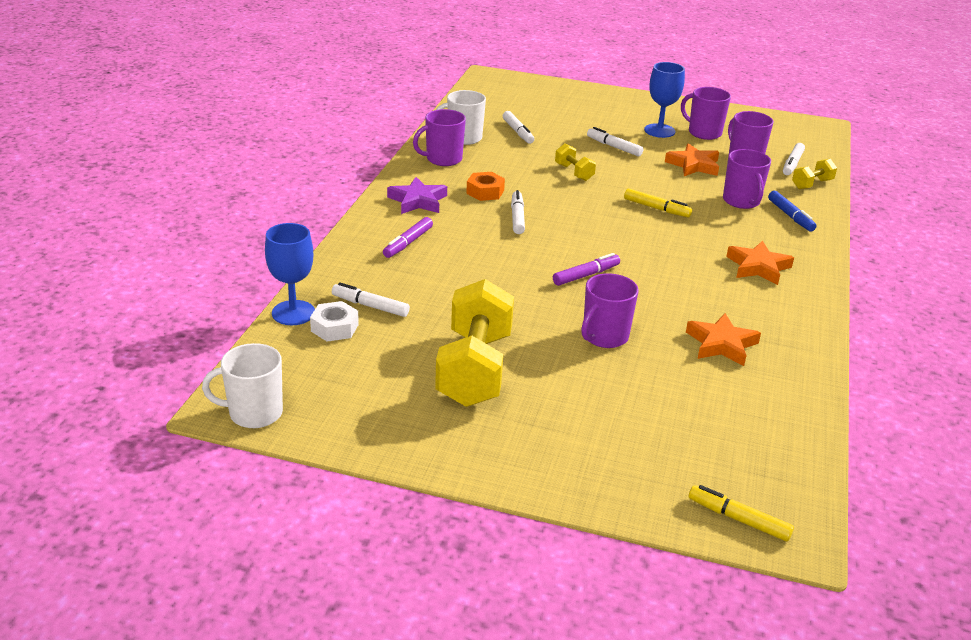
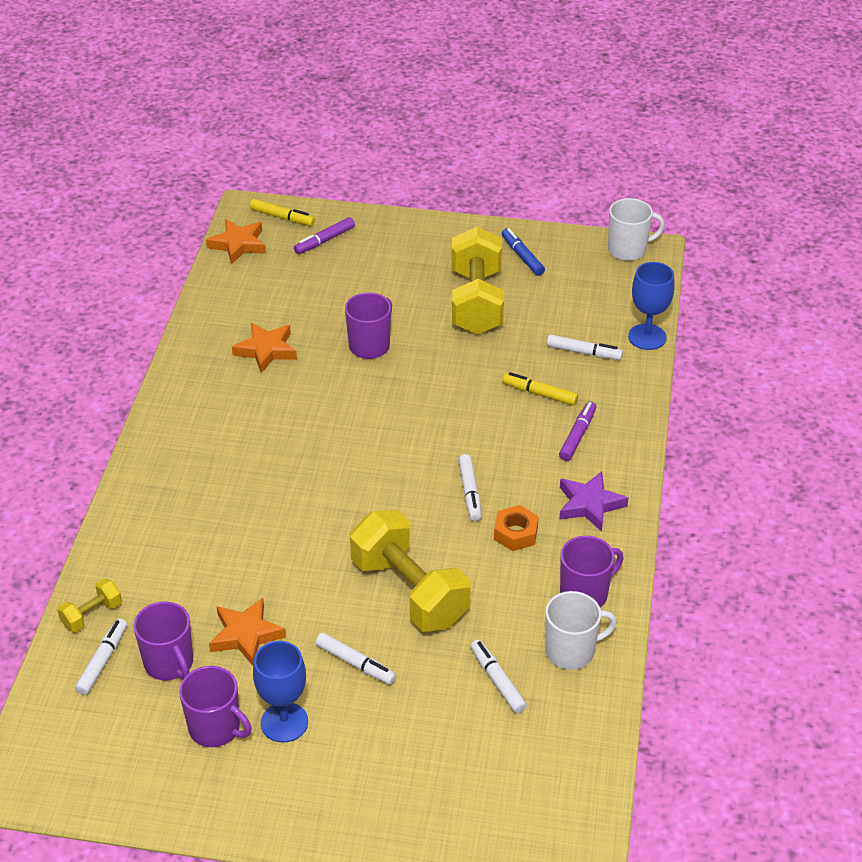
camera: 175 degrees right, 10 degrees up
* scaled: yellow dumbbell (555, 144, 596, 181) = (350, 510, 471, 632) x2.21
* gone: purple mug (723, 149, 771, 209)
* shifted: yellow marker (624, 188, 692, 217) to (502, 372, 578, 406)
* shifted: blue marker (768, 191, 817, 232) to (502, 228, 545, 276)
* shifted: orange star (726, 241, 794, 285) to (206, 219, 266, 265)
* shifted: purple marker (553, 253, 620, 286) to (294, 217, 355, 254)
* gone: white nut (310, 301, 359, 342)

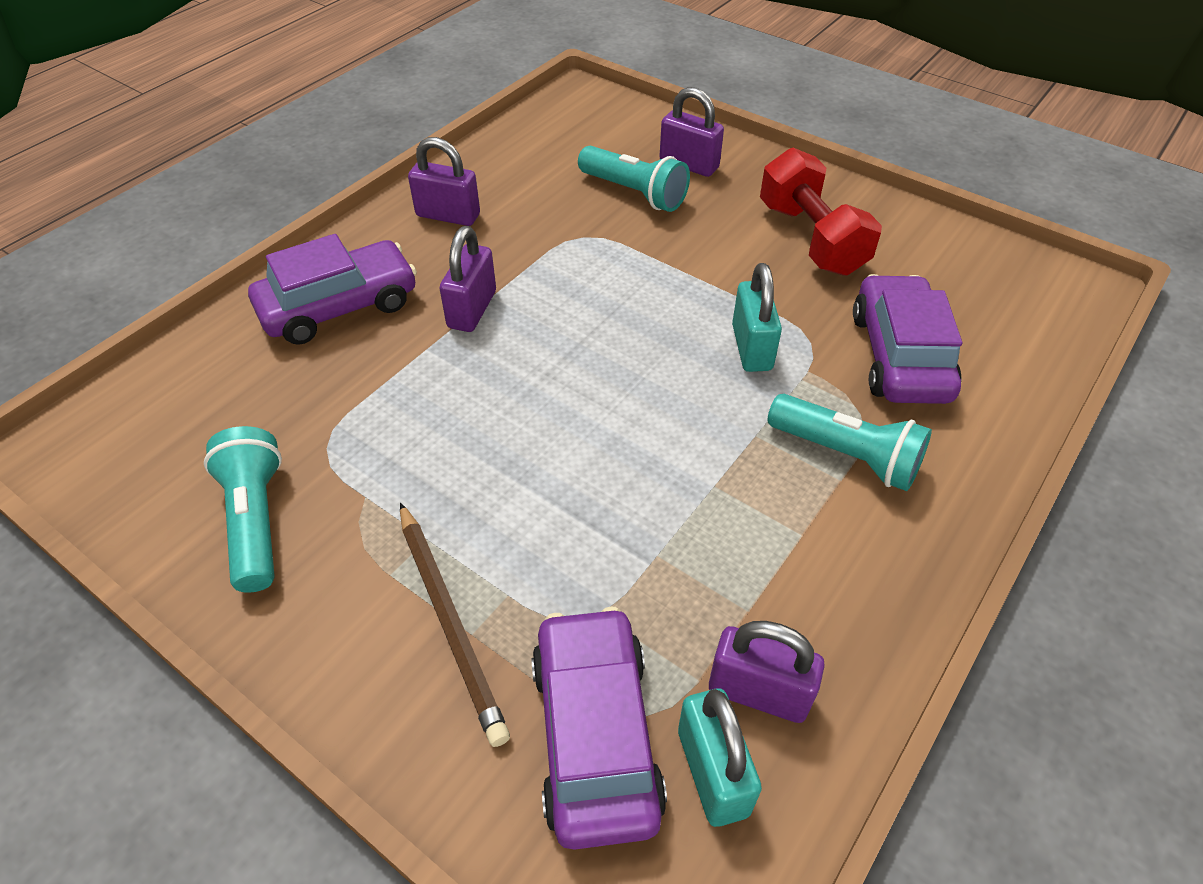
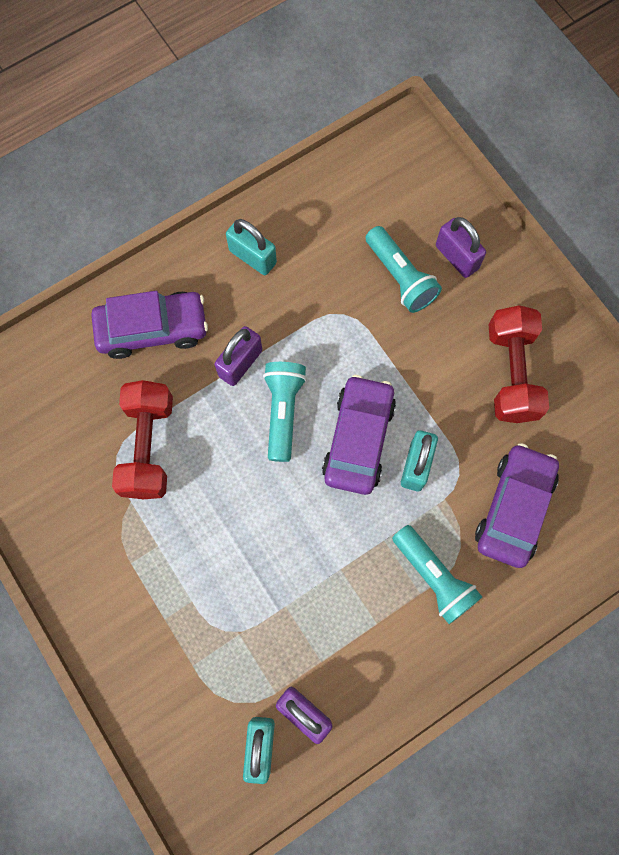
camera: 20 degrees right, 25 degrees up
* repainted: purple padlock (408, 137, 480, 226) to turquoise padlock (226, 219, 277, 275)
* shifted: turquoise flashlight (204, 426, 282, 593) to (263, 362, 307, 462)
* gone: brown pencil (400, 503, 510, 747)
* shifted: purple car (531, 607, 667, 850) to (322, 375, 396, 495)
* new: red dumbbell (112, 380, 173, 499)

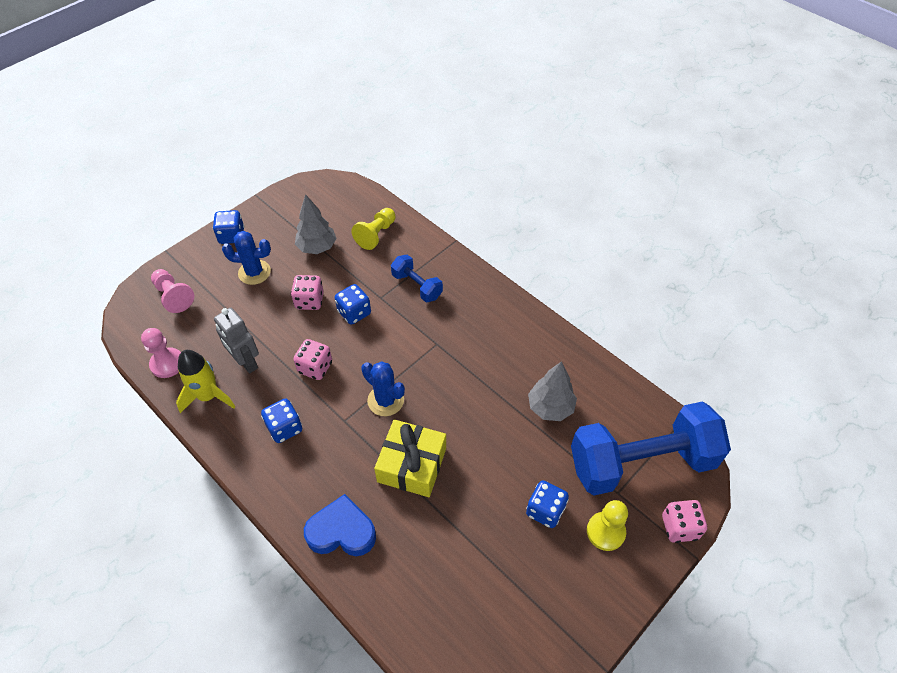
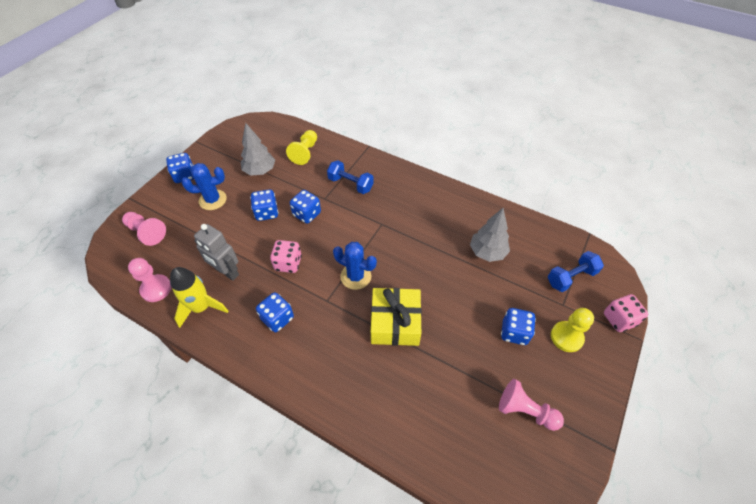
camera: 15 degrees left, 0 degrees up
* repainted: pink dice (291, 275, 324, 310) to blue dice (250, 189, 278, 221)
* scaled: blue dumbbell (571, 401, 731, 495) = (548, 251, 604, 292) x0.46
* gone: blue heart (304, 494, 376, 556)
* new: pink pawn (499, 379, 564, 431)

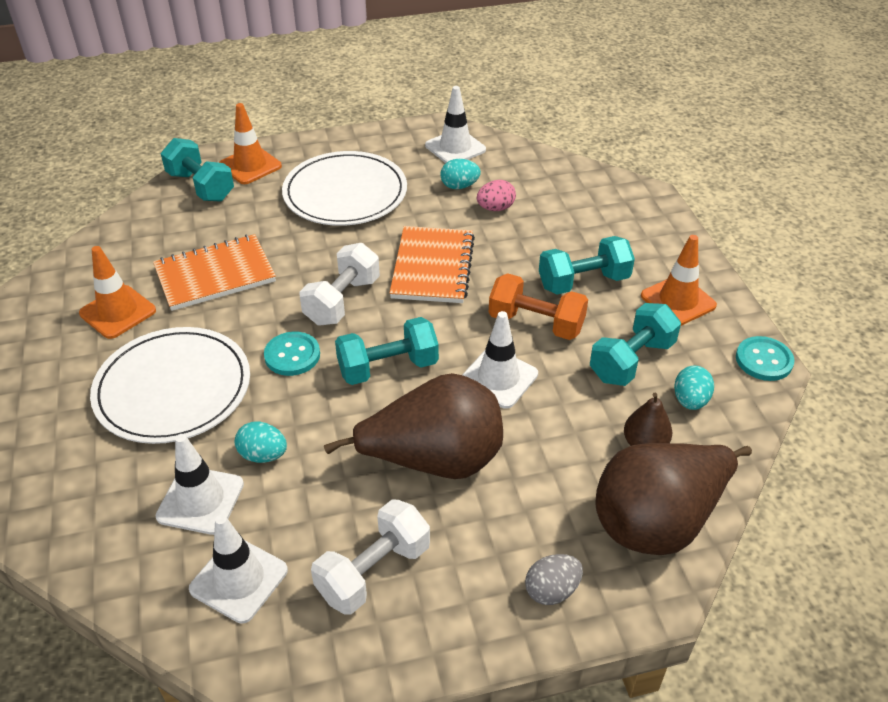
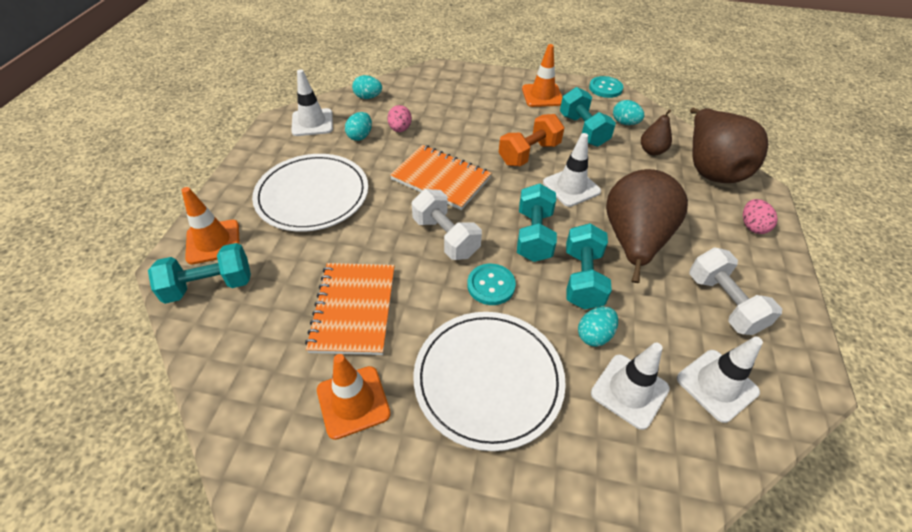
camera: 65 degrees left, 5 degrees up
* shifted: turquoise dumbbell (539, 236, 635, 294) to (566, 223, 612, 309)
* repainted: grey egg (525, 554, 583, 605) to pink egg (743, 199, 778, 234)
* new: turquoise egg (352, 75, 382, 99)

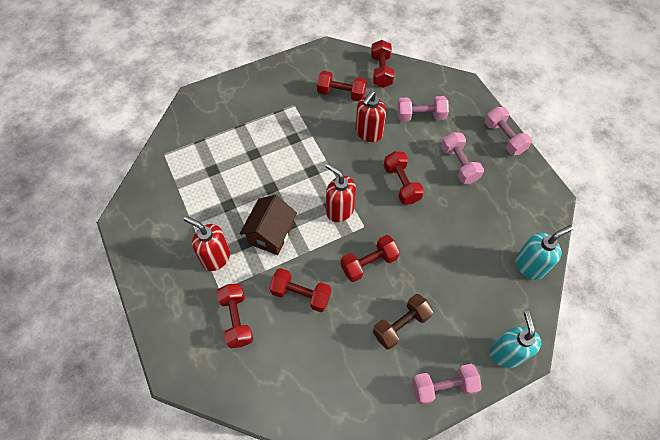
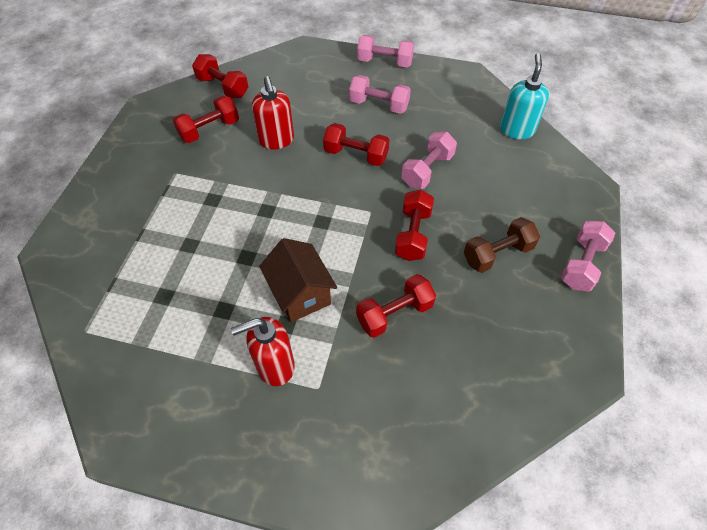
camera: 50 degrees left, 5 degrees down
* shifted: pink dumbbell (397, 96, 449, 122) to (401, 132, 457, 189)
* gone: red soap dispenser (326, 163, 356, 222)
* gone: red dumbbell (216, 284, 253, 348)
* rotated: brown dumbbell (373, 294, 434, 350) = (464, 217, 540, 273) 60 degrees clockwise
* gone: turquoise soap dispenser (490, 311, 541, 368)

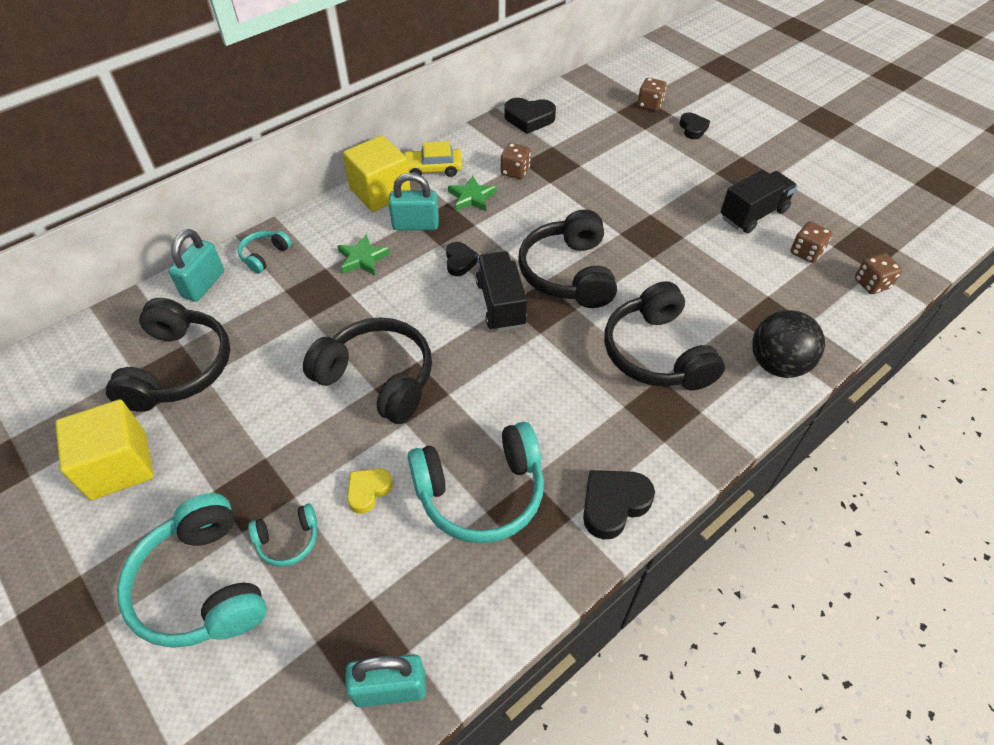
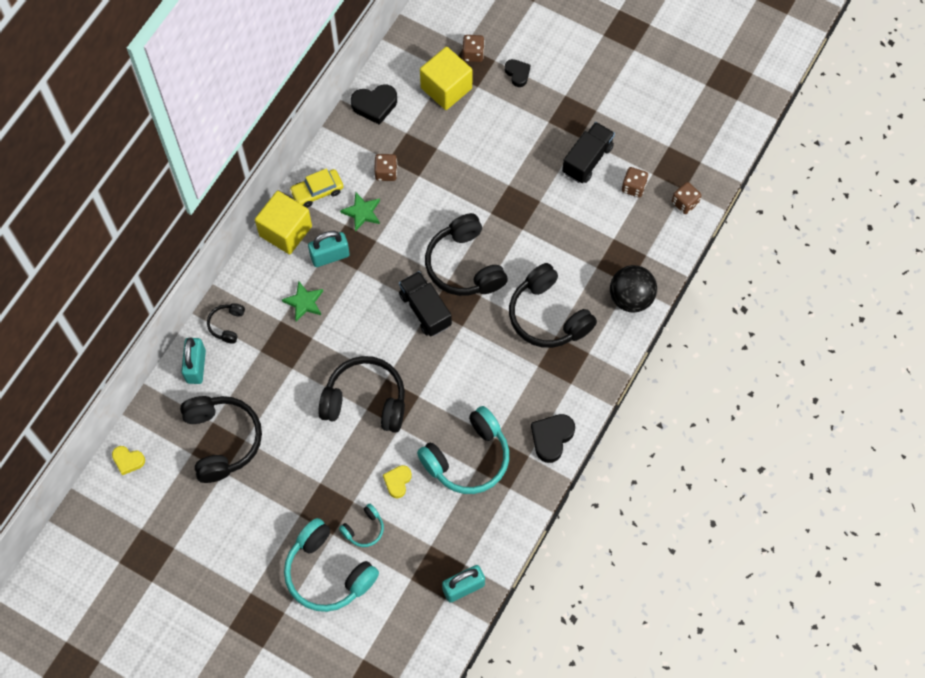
camera: 20 degrees left, 15 degrees up
* repainted: turquoise headphones (238, 231, 292, 274) to black headphones (207, 303, 245, 343)
* gone: black heart (446, 242, 479, 276)
* shifted: yellow cube (55, 399, 154, 500) to (420, 47, 473, 110)
* new: yellow heart (112, 446, 145, 475)

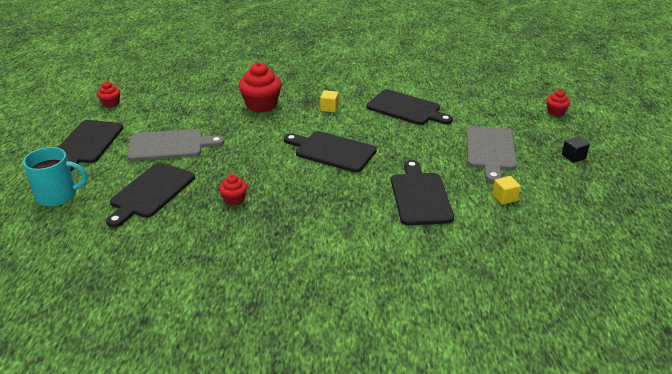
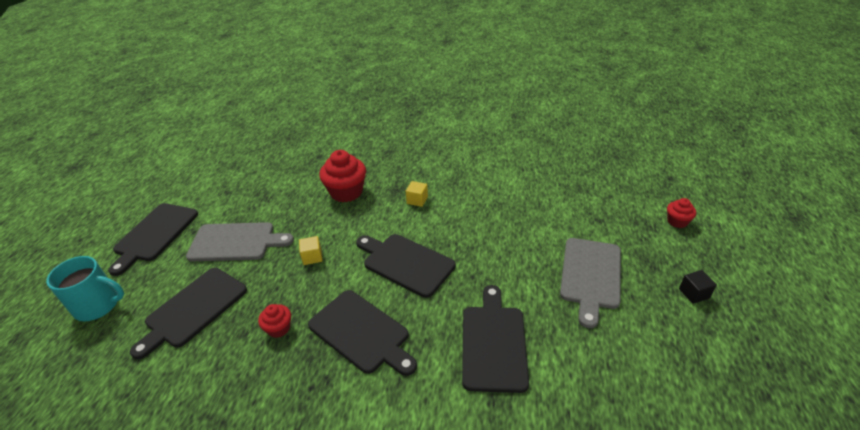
camera: 10 degrees right, 5 degrees up
* gone: red cupcake (97, 82, 120, 108)
* shifted: black cutting board (366, 89, 453, 125) to (308, 290, 417, 376)
* shifted: yellow cube (492, 176, 521, 205) to (299, 236, 323, 265)

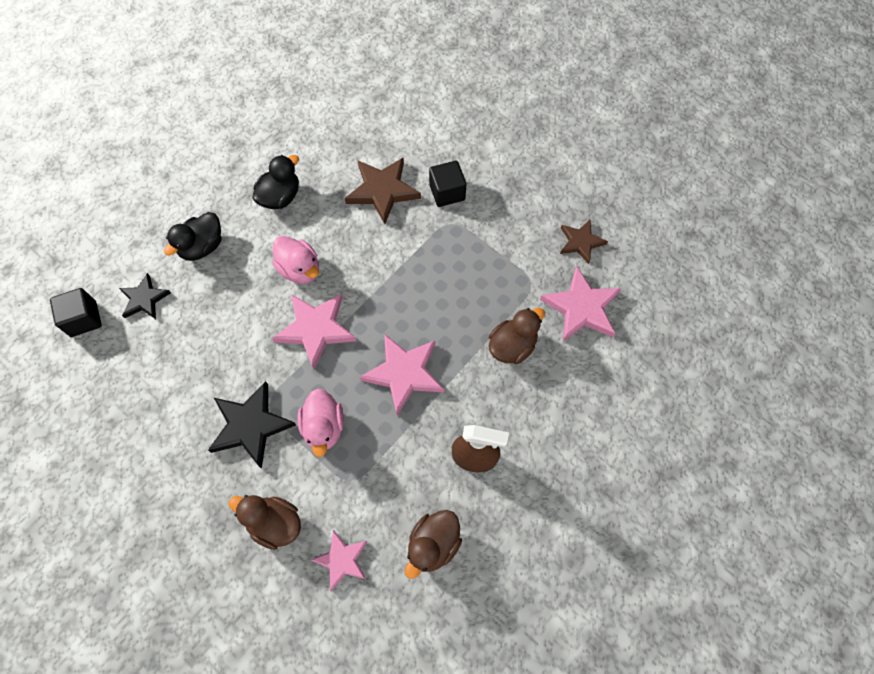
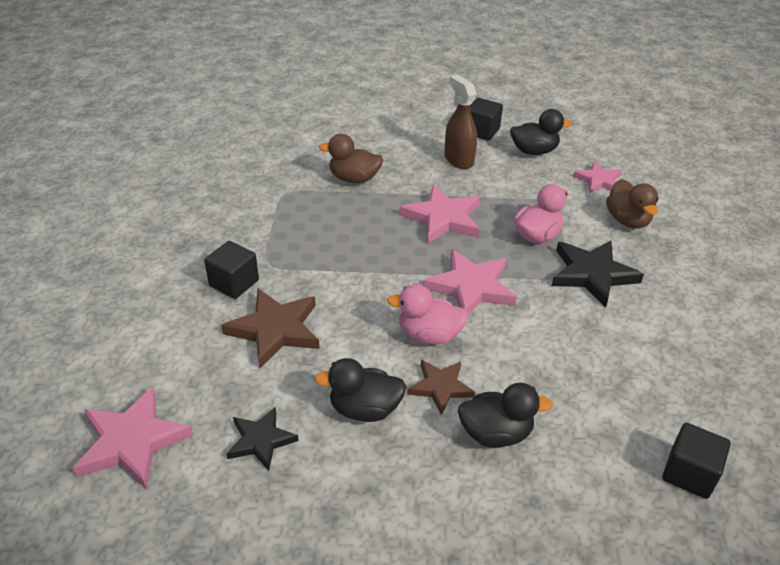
camera: 130 degrees left, 25 degrees down
* shifted: brown star (560, 220, 608, 264) to (408, 360, 475, 415)
* rotated: pink duck (272, 236, 319, 284) = (387, 284, 469, 344) 90 degrees counterclockwise
* shifted: pink star (540, 266, 622, 341) to (73, 387, 193, 489)
* shifted: black star (119, 273, 171, 319) to (226, 407, 299, 471)
* repainted: brown duck (405, 510, 462, 579) to black duck (510, 109, 572, 155)
* new: black cube (470, 98, 503, 141)

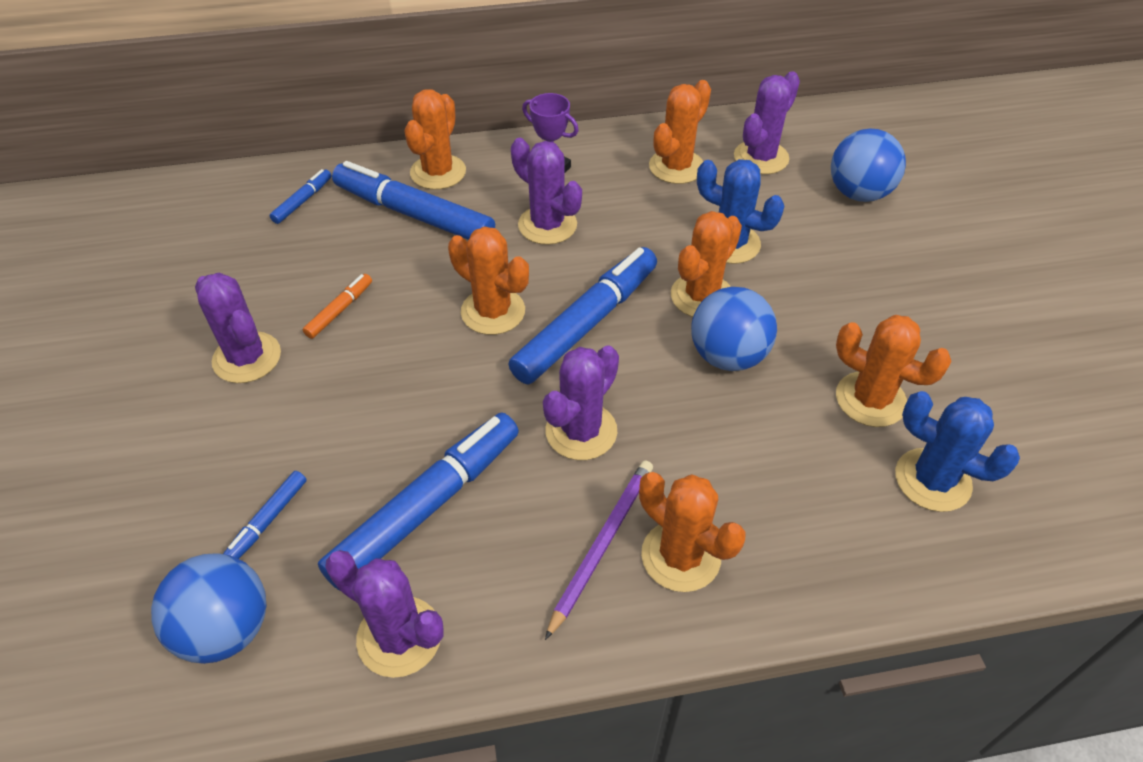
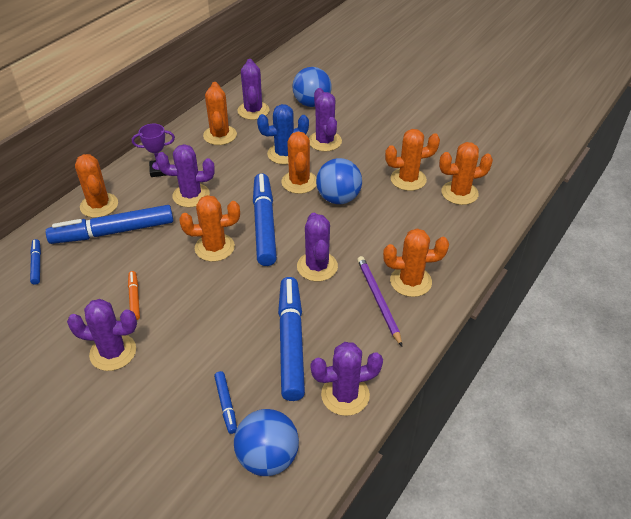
camera: 45 degrees left, 5 degrees down
* repainted: blue cactus (895, 391, 1020, 512) to orange cactus (439, 142, 493, 205)
* new: purple cactus (309, 88, 342, 152)

